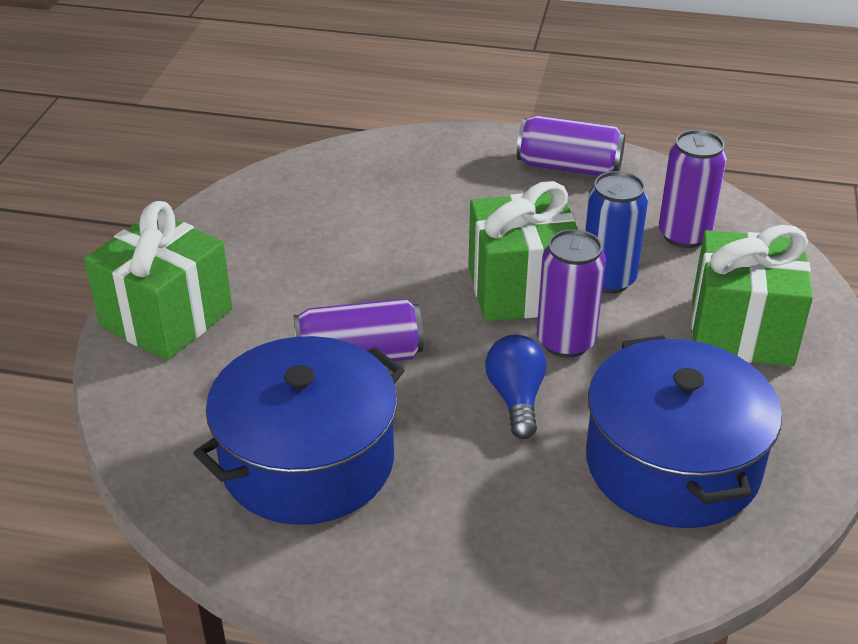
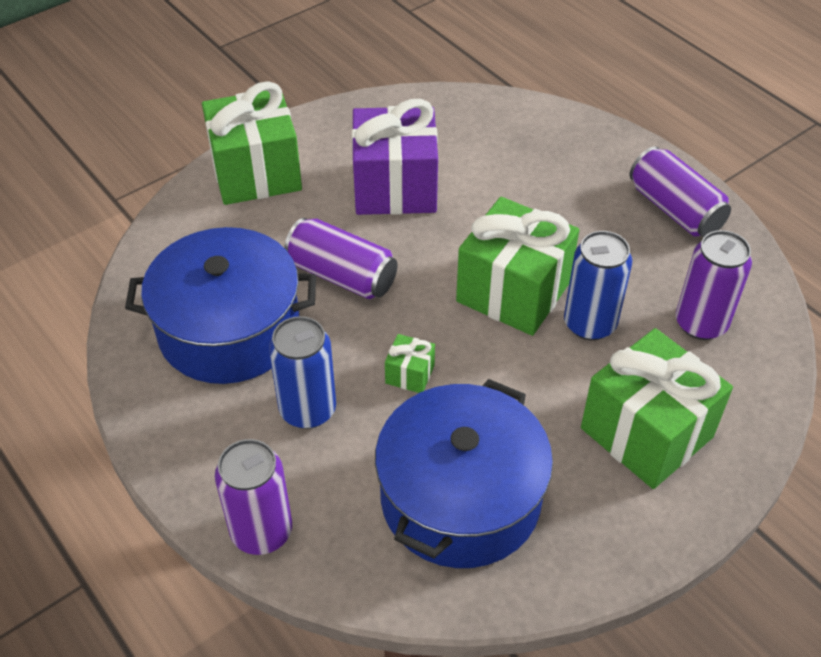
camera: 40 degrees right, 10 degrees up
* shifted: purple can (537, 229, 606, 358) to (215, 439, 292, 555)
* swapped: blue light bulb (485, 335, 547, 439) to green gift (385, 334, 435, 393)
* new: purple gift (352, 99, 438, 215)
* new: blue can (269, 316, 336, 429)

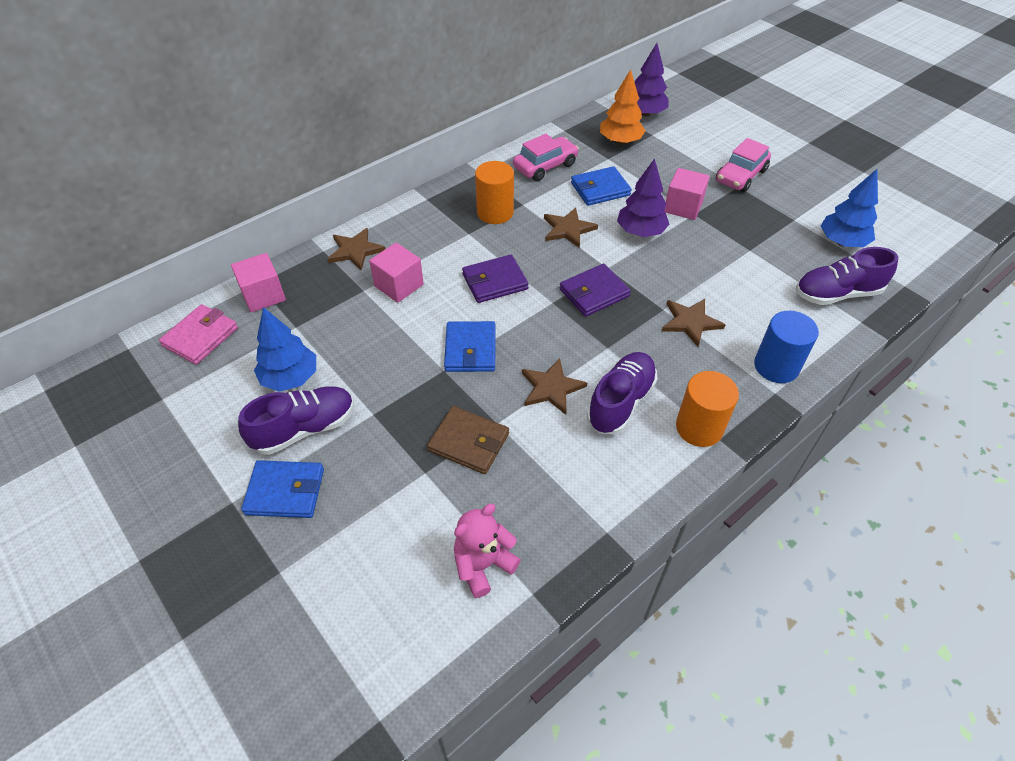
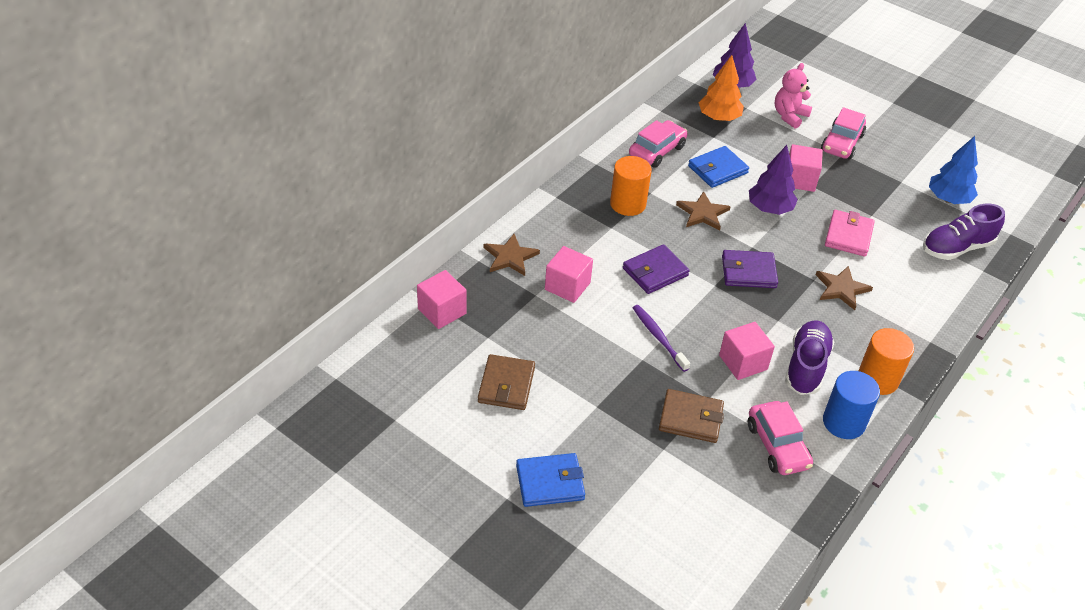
camera: 15 degrees left, 5 degrees down
* rotated: purple wallet (560, 264, 631, 317) = (722, 250, 778, 288) 45 degrees clockwise
* shifted: pink wallet (159, 304, 238, 365) to (825, 210, 875, 257)
* swapped: blue tree (254, 307, 316, 392) to brown wallet (478, 354, 535, 410)
* shifted: blue cylinder (754, 311, 819, 383) to (823, 371, 880, 439)
* swapped: blue wallet (444, 321, 496, 372) to purple toothbrush (633, 305, 690, 372)
* swapped: brown star (522, 358, 587, 415) to pink cube (719, 322, 775, 380)
* gone: purple shoe (238, 386, 354, 455)
* shifted: pink teddy bear (454, 504, 521, 598) to (775, 63, 812, 129)
* new: pink car (748, 401, 813, 475)

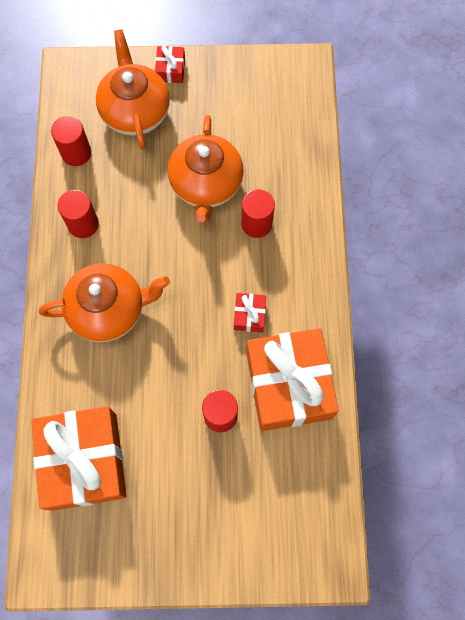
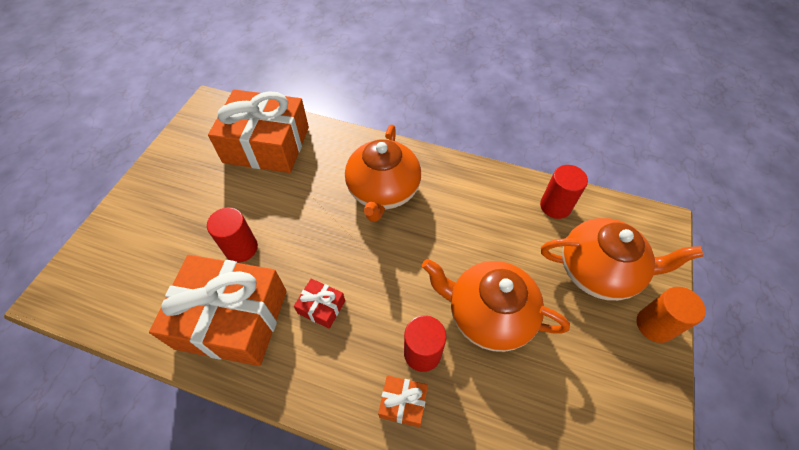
camera: 110 degrees right, 15 degrees down
* swapped: red gift (155, 46, 185, 83) to orange cylinder (637, 287, 706, 343)
* gone: red cylinder (58, 190, 99, 238)
* new: orange gift (378, 375, 428, 427)

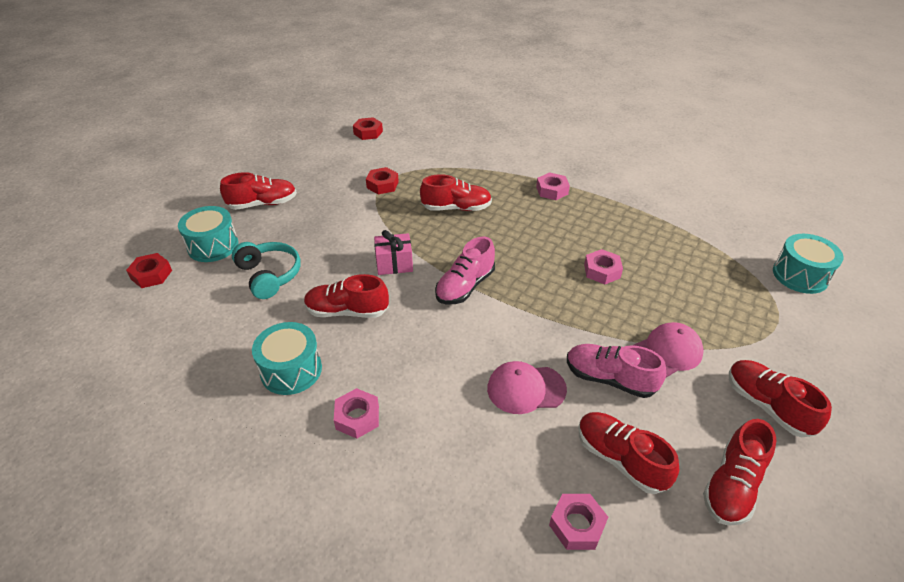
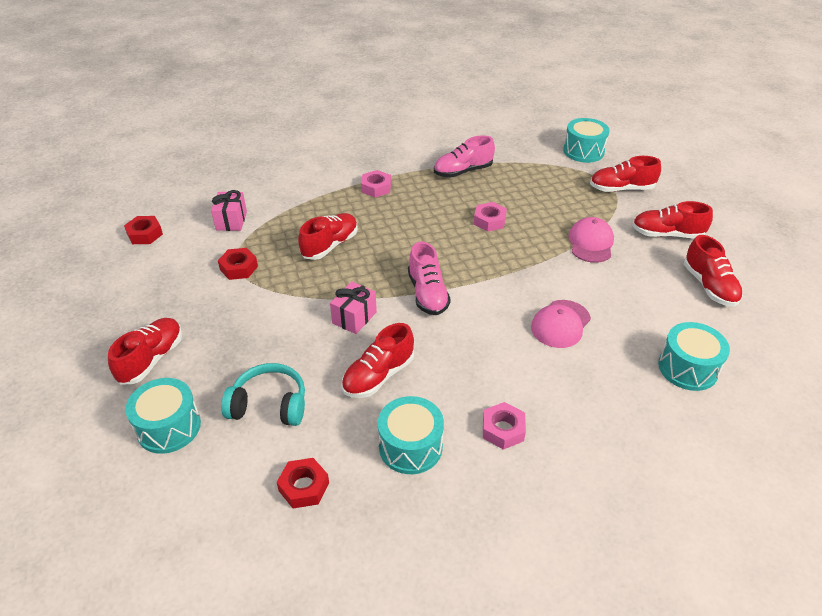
camera: 50 degrees left, 0 degrees up
* shifted: red nut (126, 253, 172, 288) to (277, 458, 329, 509)
* shifted: pink shoe (567, 344, 666, 398) to (434, 135, 495, 178)
* shifted: red shoe (579, 412, 679, 494) to (590, 156, 661, 192)
* swapped: pink nut (549, 494, 608, 550) to turquoise drum (658, 322, 730, 391)
* new: pink gift (211, 190, 247, 231)

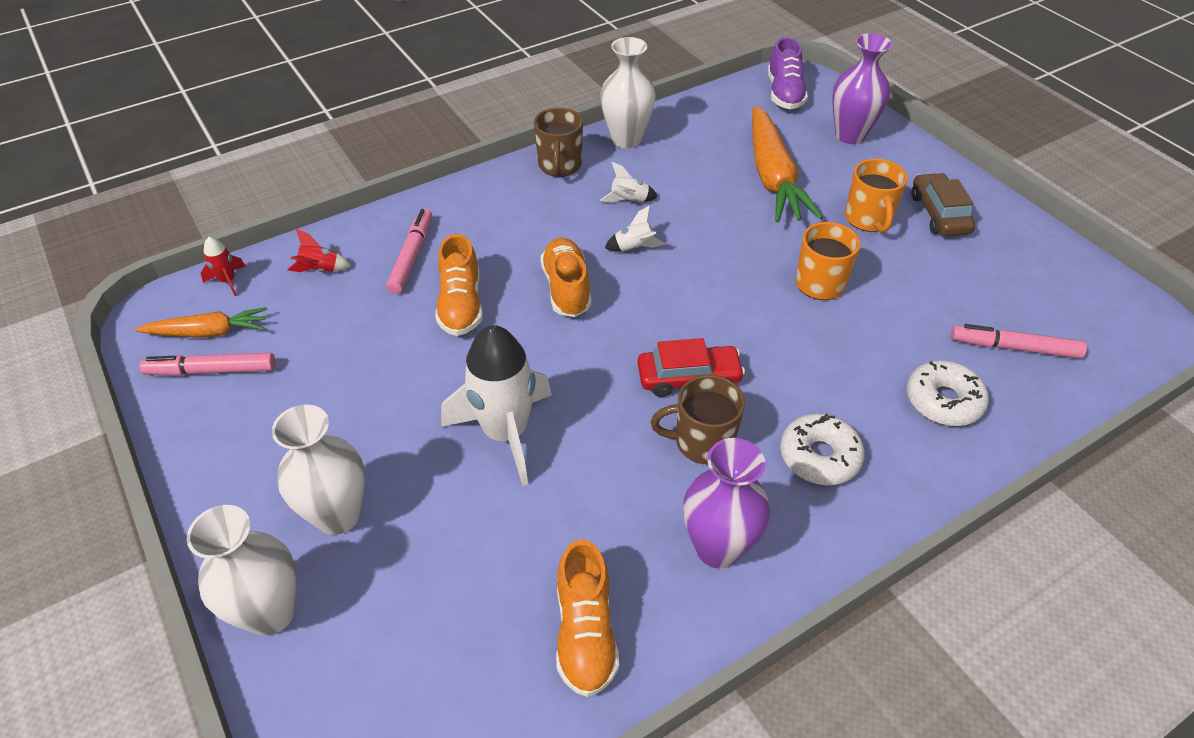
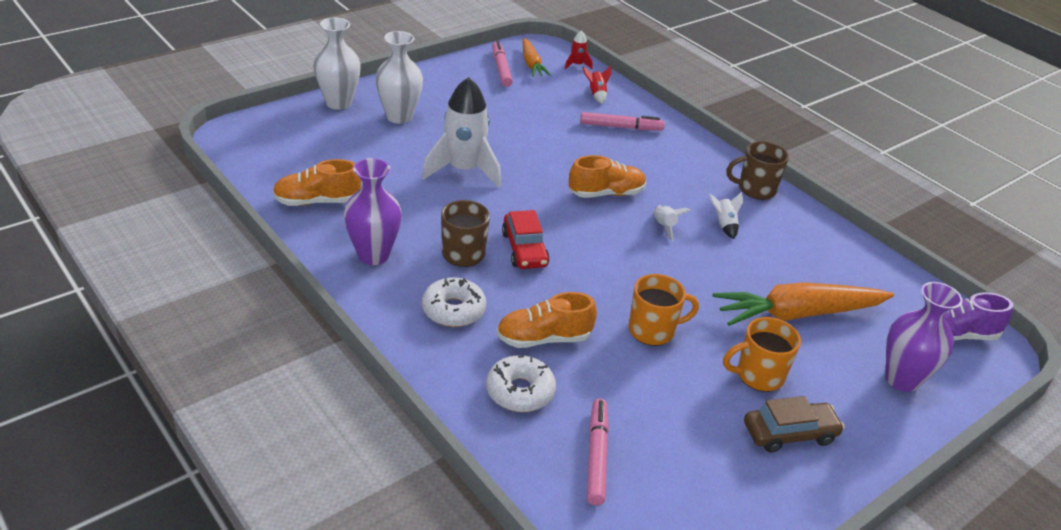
camera: 80 degrees right, 10 degrees down
* gone: white vase (600, 37, 656, 148)
* shifted: orange shoe (435, 234, 483, 336) to (496, 292, 597, 348)

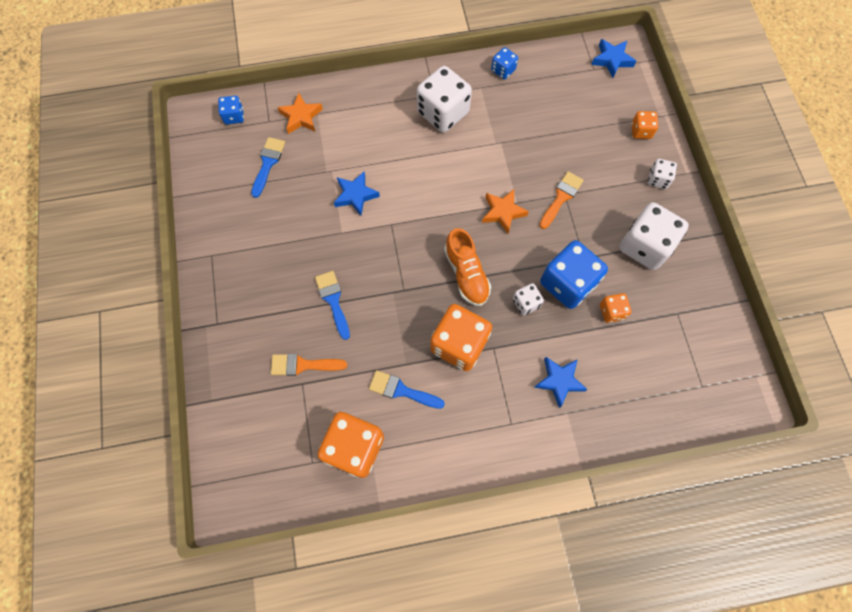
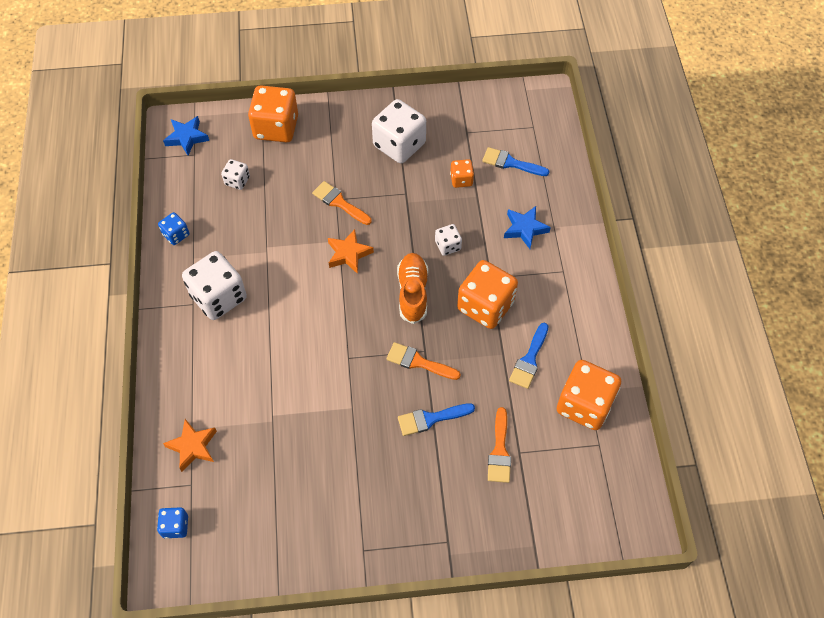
camera: 85 degrees left, 10 degrees down
* scaled: orange dice (632, 111, 658, 139) = (248, 85, 298, 142) x2.02
* shifted: blue brush (251, 137, 285, 198) to (482, 147, 550, 176)
* shifted: white dice (648, 159, 677, 189) to (221, 159, 250, 190)
* gone: blue star (334, 171, 380, 216)
* rotated: orange shoe (444, 228, 491, 306) = (397, 253, 428, 324) 75 degrees counterclockwise
* gone: blue dice (540, 240, 608, 309)
* new: orange brush (386, 342, 461, 380)

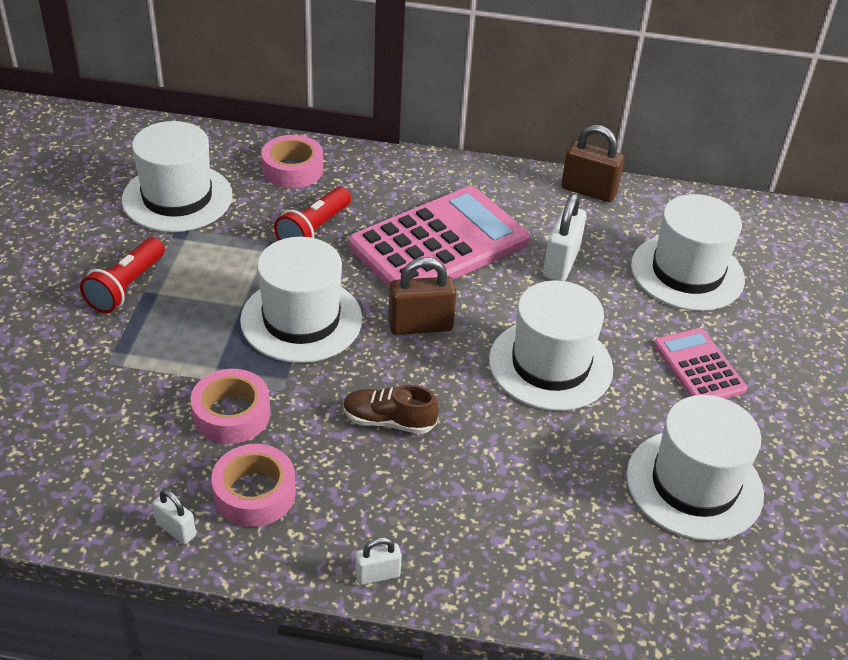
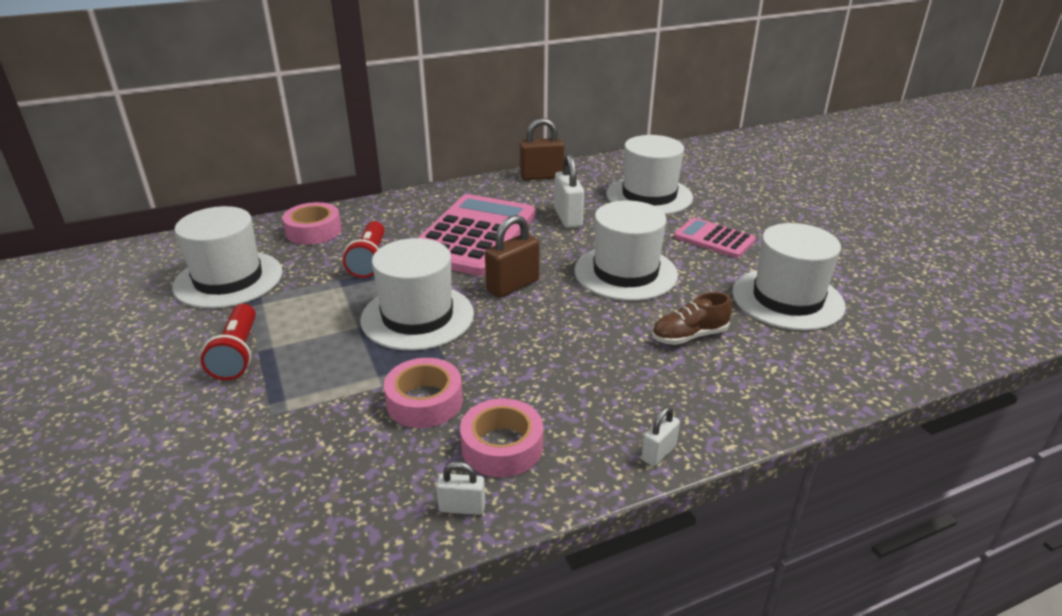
camera: 30 degrees left, 10 degrees down
* shifted: brown shoe (343, 385, 439, 434) to (652, 292, 732, 345)

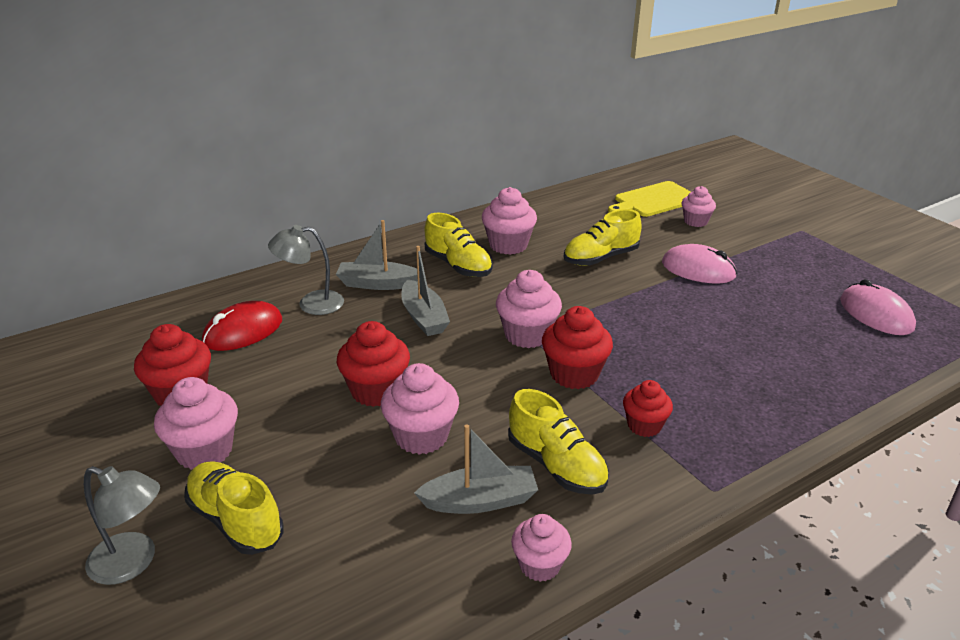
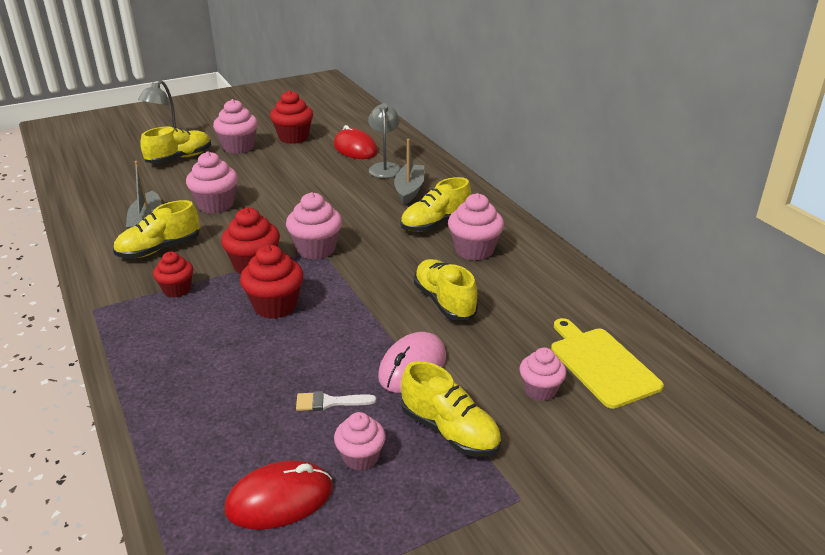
camera: 95 degrees right, 0 degrees up
* gone: grey boat (401, 246, 450, 336)
* repainted: pink mouse (840, 279, 916, 335) to red mouse (225, 460, 333, 530)
* shifted: red cupcake (337, 321, 410, 407) to (240, 245, 304, 319)
* shifted: pink cupcake (511, 514, 572, 582) to (334, 412, 386, 471)
* new: yellow shoe (401, 361, 501, 457)
* new: white brush (296, 391, 376, 411)

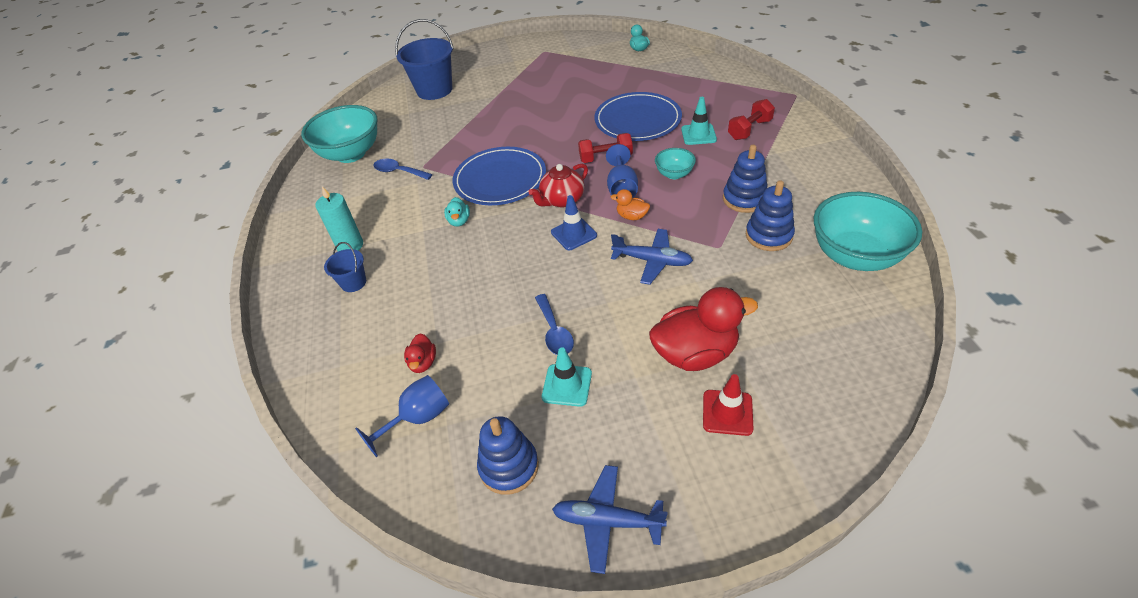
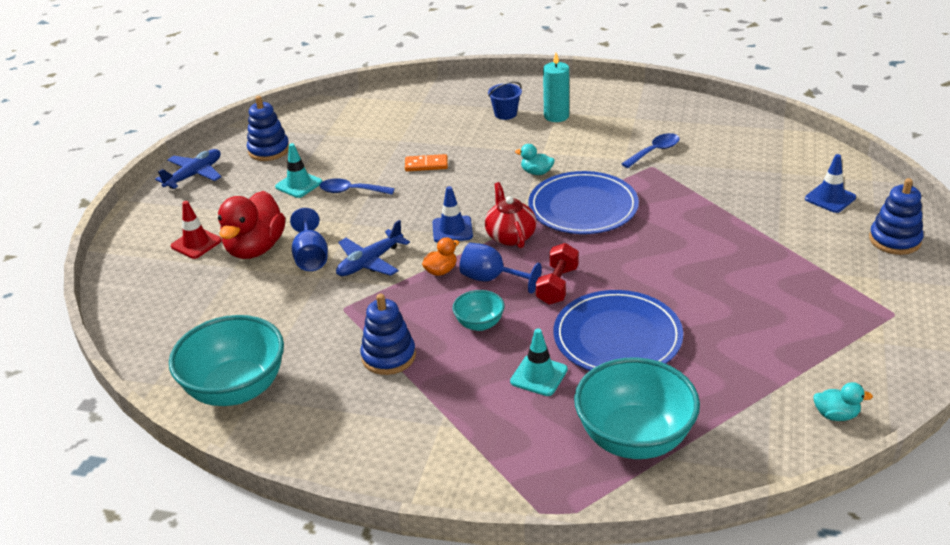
camera: 115 degrees right, 10 degrees down
* swapped: blue bucket (395, 19, 454, 100) to blue traffic cone (805, 154, 856, 213)
* gone: red dumbbell (728, 99, 775, 140)
* shifted: turquoise bowl (301, 105, 378, 163) to (574, 357, 700, 459)
* shifted: blue stacking toy (746, 181, 795, 251) to (869, 178, 923, 255)
* gone: red duck (404, 333, 436, 373)
* shifted: blue goblet (355, 375, 449, 457) to (290, 208, 328, 271)
* new: orange domino (405, 154, 448, 171)

